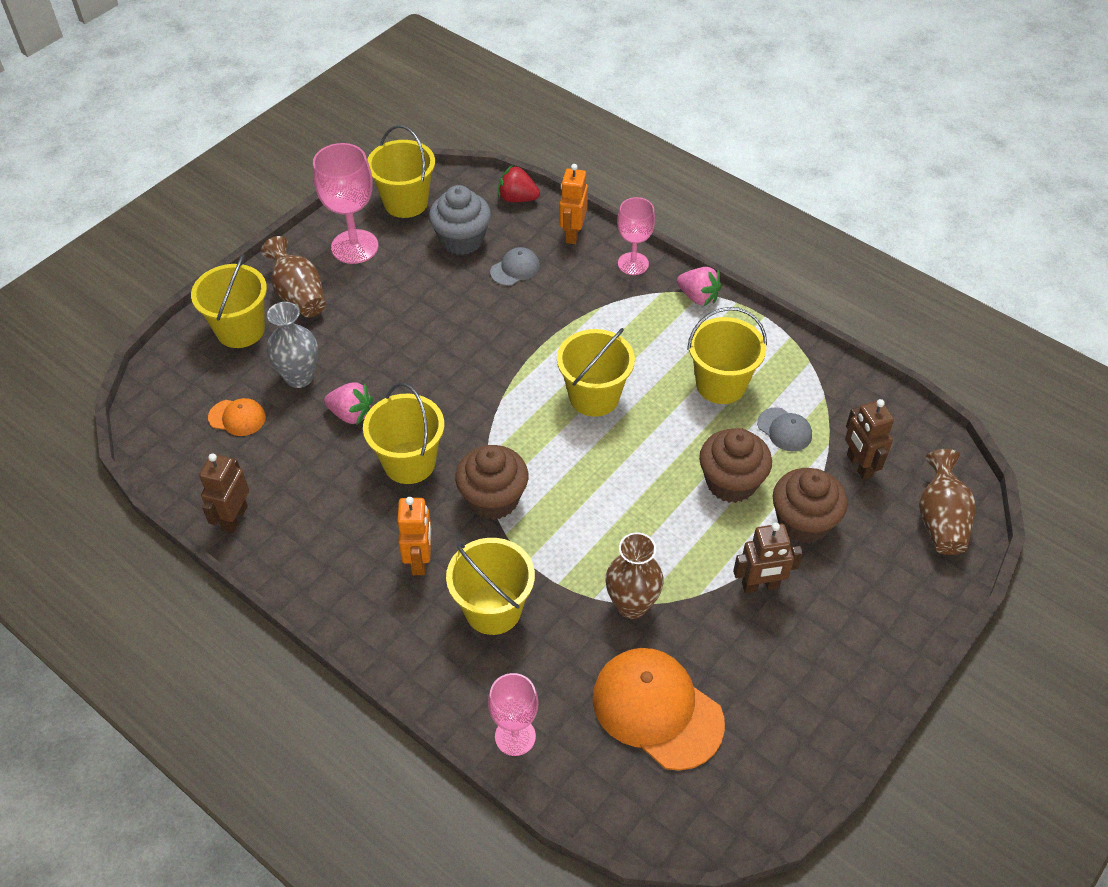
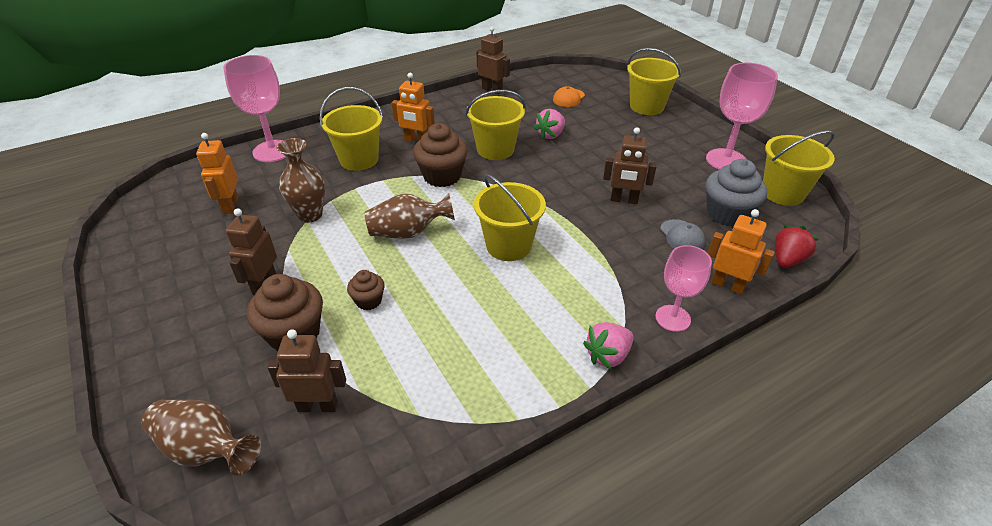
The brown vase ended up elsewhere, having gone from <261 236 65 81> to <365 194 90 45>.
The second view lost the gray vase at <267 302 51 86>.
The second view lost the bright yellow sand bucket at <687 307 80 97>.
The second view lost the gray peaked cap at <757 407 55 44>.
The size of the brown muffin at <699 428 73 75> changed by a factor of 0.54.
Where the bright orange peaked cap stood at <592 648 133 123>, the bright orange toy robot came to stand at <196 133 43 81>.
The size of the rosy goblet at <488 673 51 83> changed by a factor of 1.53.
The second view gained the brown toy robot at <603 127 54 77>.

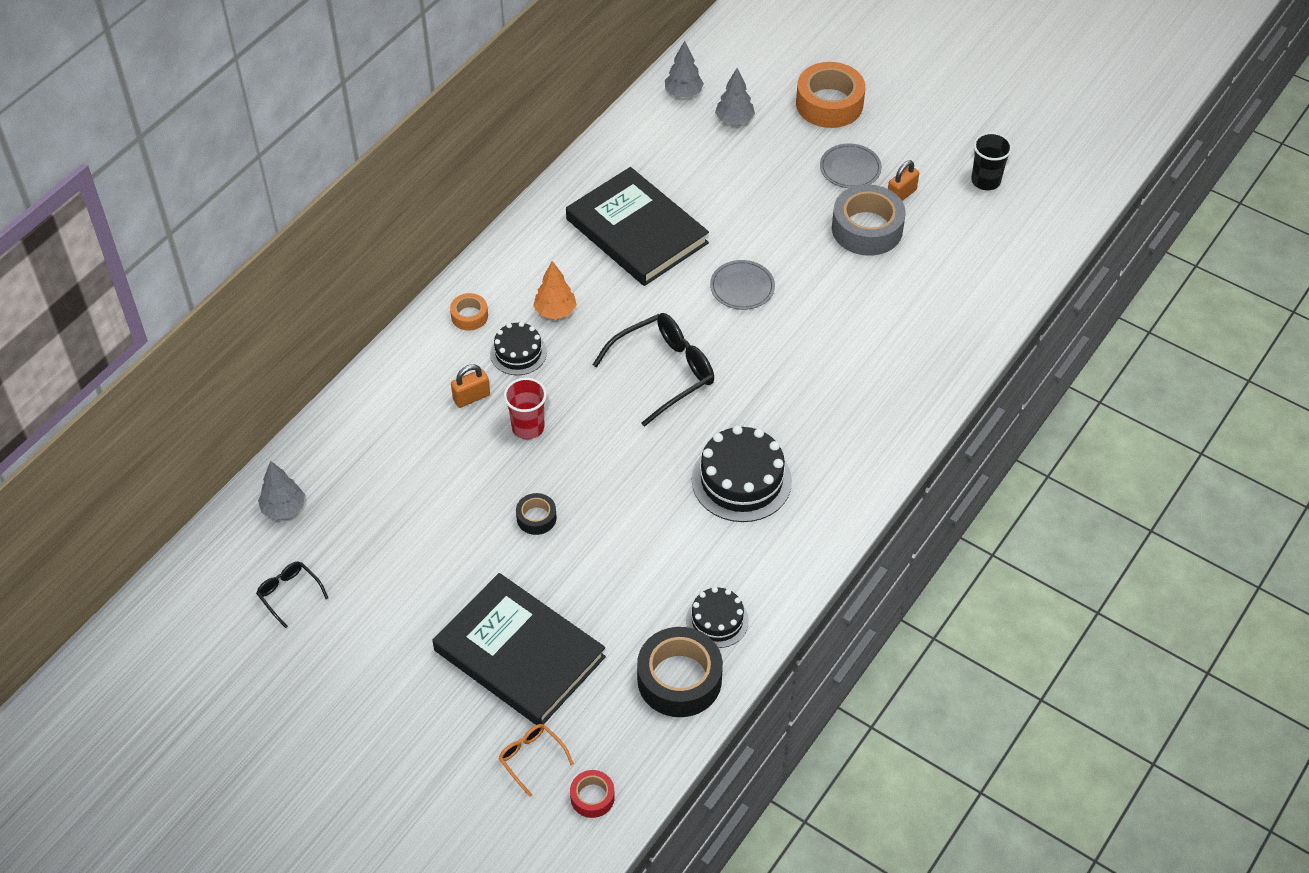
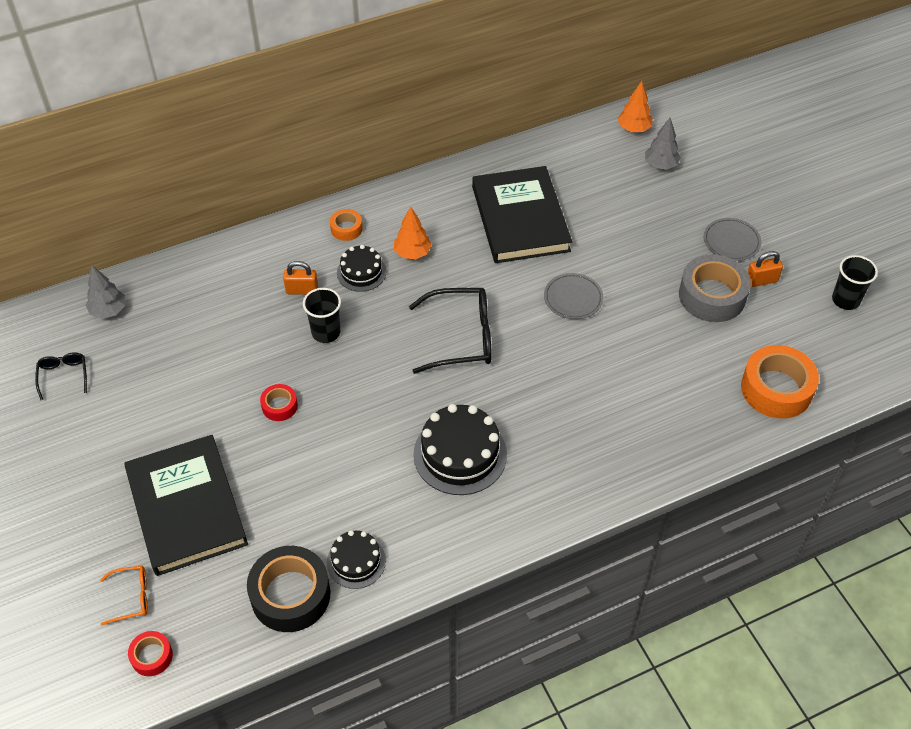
What was the gray tree at <665 41 39 57> turned into the bright orange tree at <618 81 34 51>.
The bright orange roll of tape ended up elsewhere, having gone from <796 62 69 66> to <741 345 78 74>.
What was the red cup at <504 378 43 61> turned into the ebony cup at <303 288 38 55>.
What was the ebony roll of tape at <516 493 41 42> turned into the red roll of tape at <260 384 38 37>.
The bright orange glasses at <498 724 76 73> ended up facing another way, 90 degrees clockwise from before.

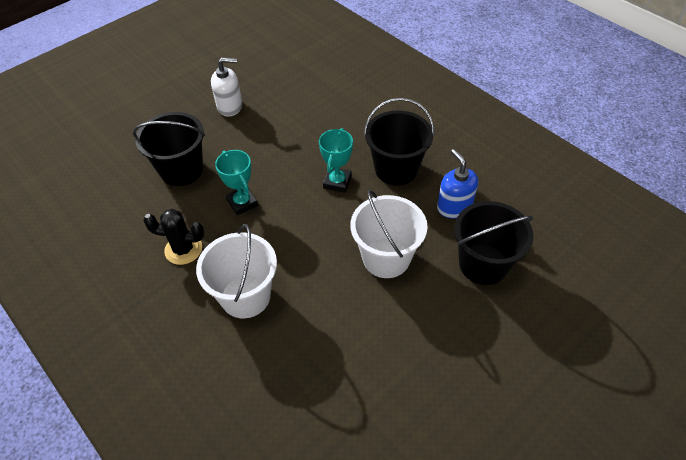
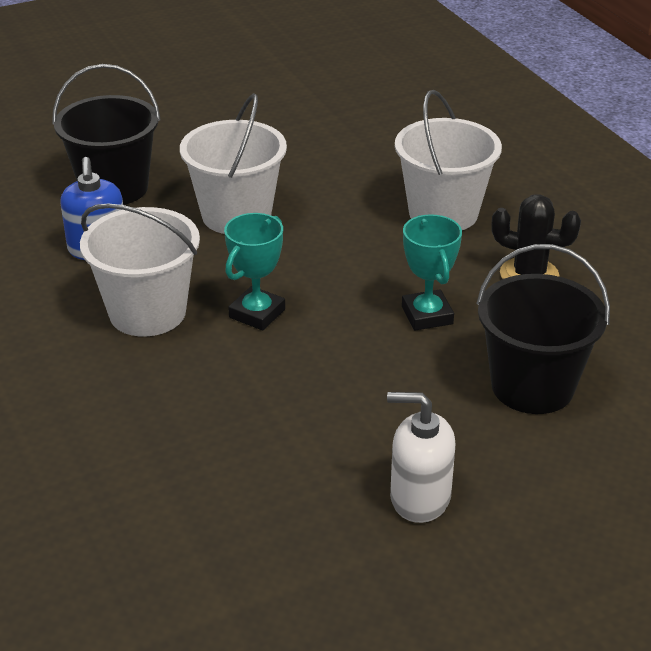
What was the ebony sand bucket at <364 98 70 87> turned into the pure white sand bucket at <80 203 120 134>.

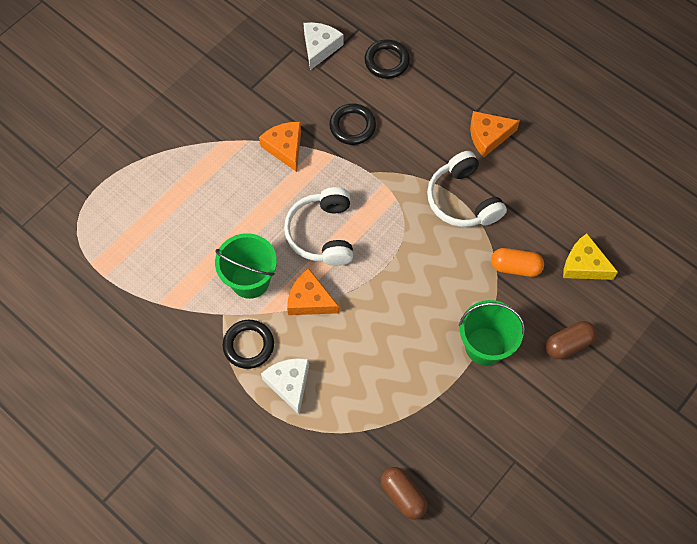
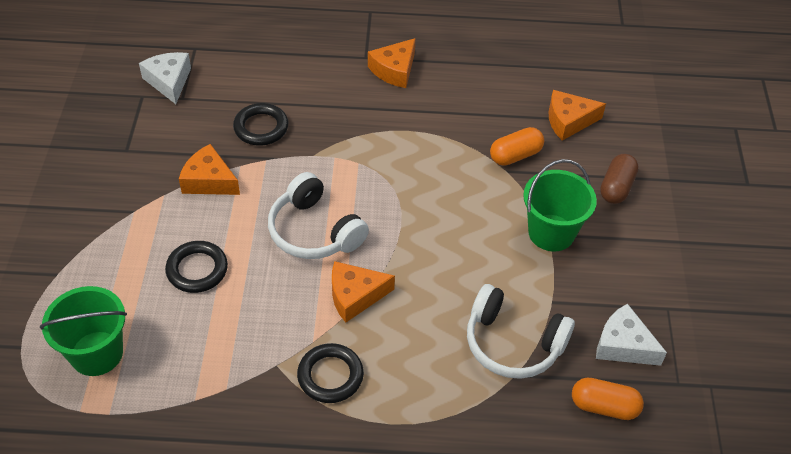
The ebony torus ended up elsewhere, having gone from <364 39 46 40> to <165 241 63 52>.
The pure white headset ended up elsewhere, having gone from <427 151 80 76> to <467 284 108 95>.
The leaf-green sand bucket ended up elsewhere, having gone from <215 233 62 66> to <40 286 87 90>.
What was the bright yellow cheese at <563 234 55 46> turned into the bright orange cheese at <549 90 57 51>.
The pure white cheese ended up elsewhere, having gone from <261 358 48 56> to <596 303 71 63>.
What was the brown pill shape at <381 467 47 53> turned into the bright orange pill shape at <572 378 72 42>.

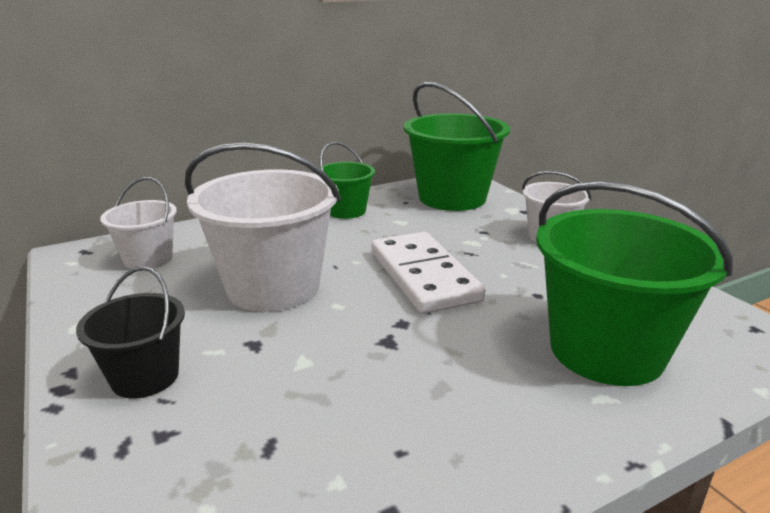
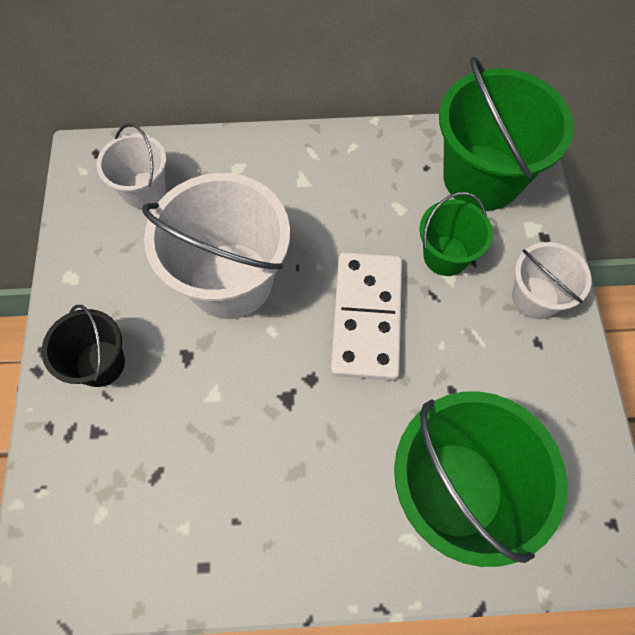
The leaf-green sand bucket ended up elsewhere, having gone from <319 142 56 77> to <419 192 74 84>.

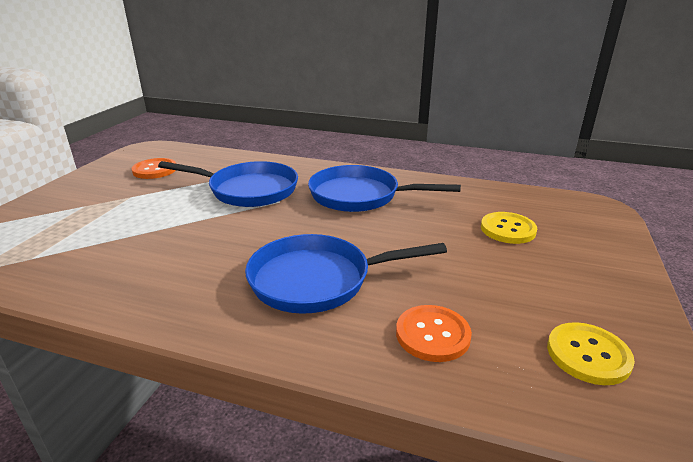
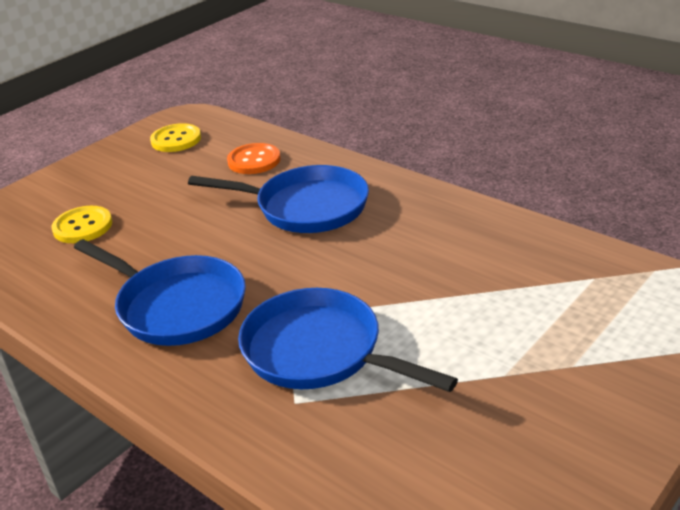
The second view lost the bright orange button at <132 158 44 21>.

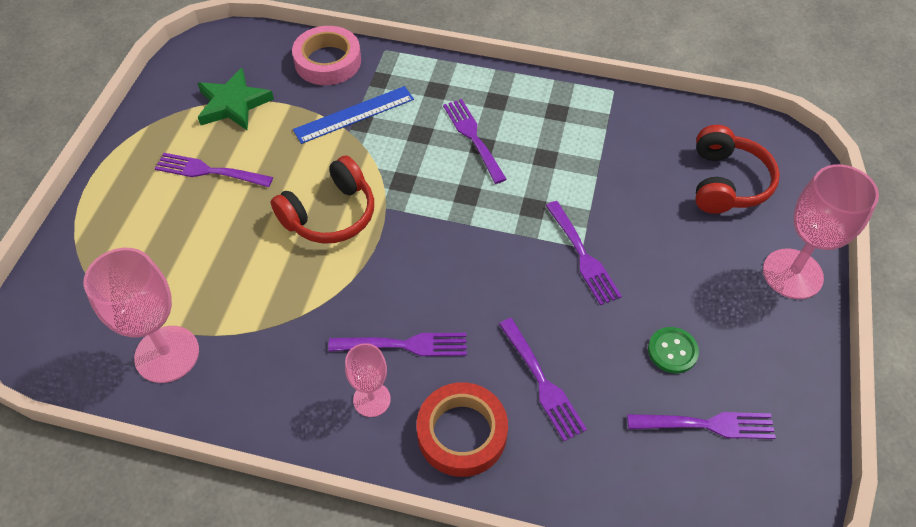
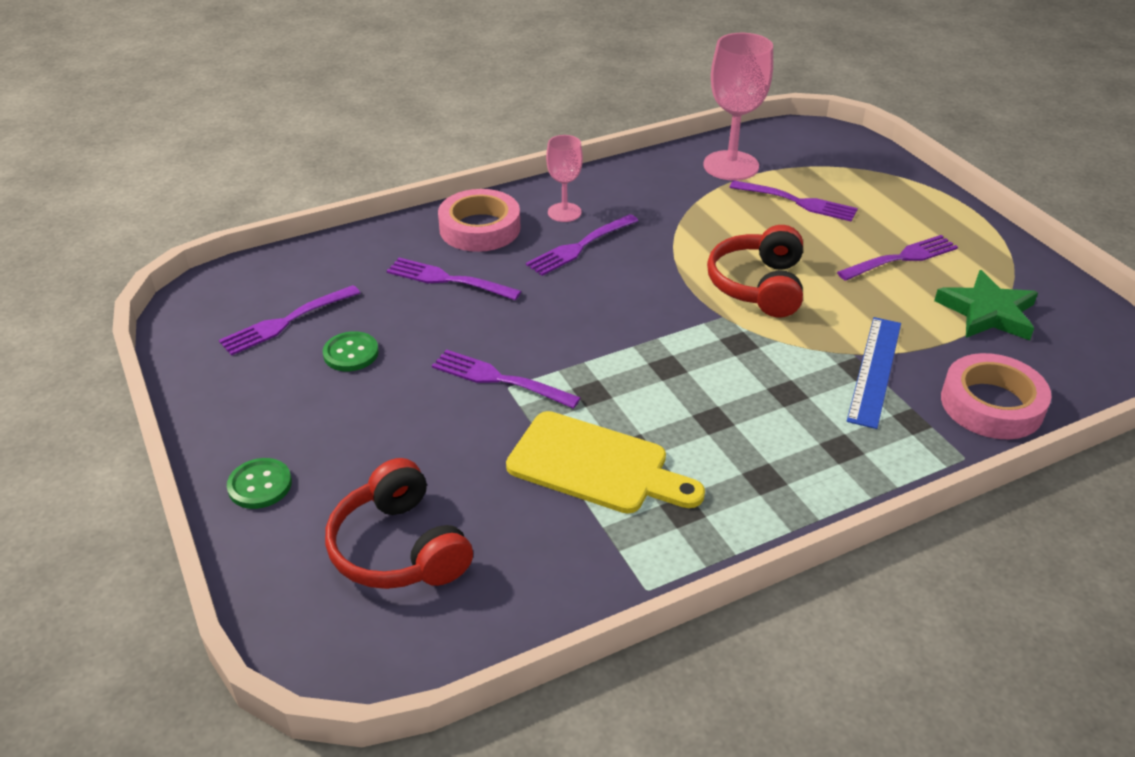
The purple table fork ended up elsewhere, having gone from <443 99 64 85> to <729 180 129 42>.
Where the rosy goblet stood at <763 164 116 135>, the leaf-green button came to stand at <227 458 65 51>.
What was the red roll of tape at <417 382 91 95> turned into the rosy roll of tape at <438 189 83 63>.
The second view gained the bright yellow cutting board at <506 411 199 103>.

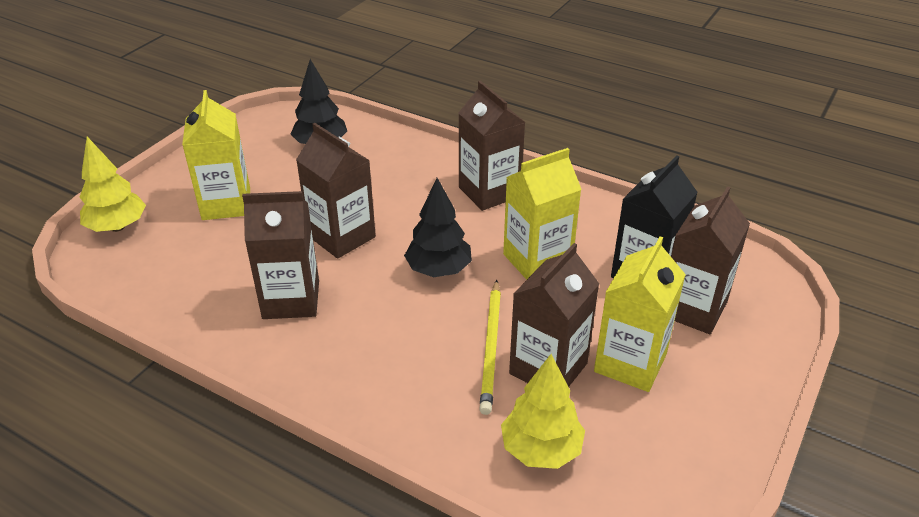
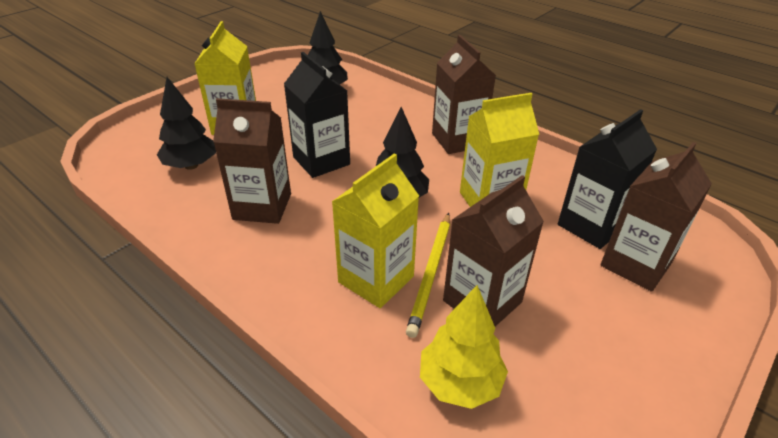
What was the brown juice carton at <296 123 80 136> turned into the ebony juice carton at <284 52 66 126>.
The second view lost the bright yellow tree at <79 137 67 95>.
The bright yellow juice carton ended up elsewhere, having gone from <594 236 92 156> to <332 153 87 155>.
The second view gained the ebony tree at <157 77 59 93>.

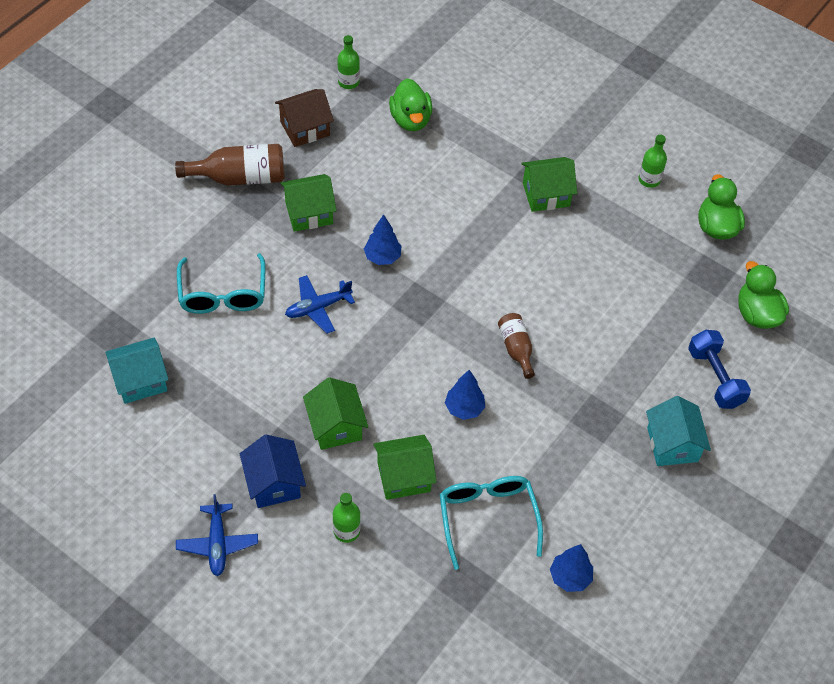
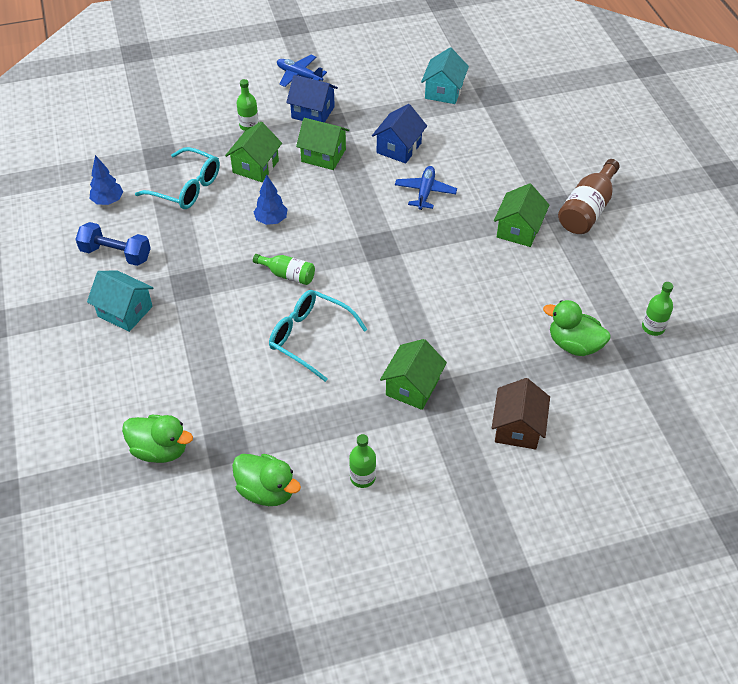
The brown house ended up elsewhere, having gone from <275 89 59 58> to <492 378 58 72>.
The second view lost the royal blue tree at <364 214 37 51>.
The aqua glasses ended up elsewhere, having gone from <177 253 88 61> to <269 290 99 92>.
What was the brown drink bottle at <498 313 37 66> turned into the leaf-green drink bottle at <253 254 62 31>.
The royal blue free weight ended up elsewhere, having gone from <688 330 63 79> to <75 222 76 44>.
The second view gained the royal blue house at <372 104 55 60>.

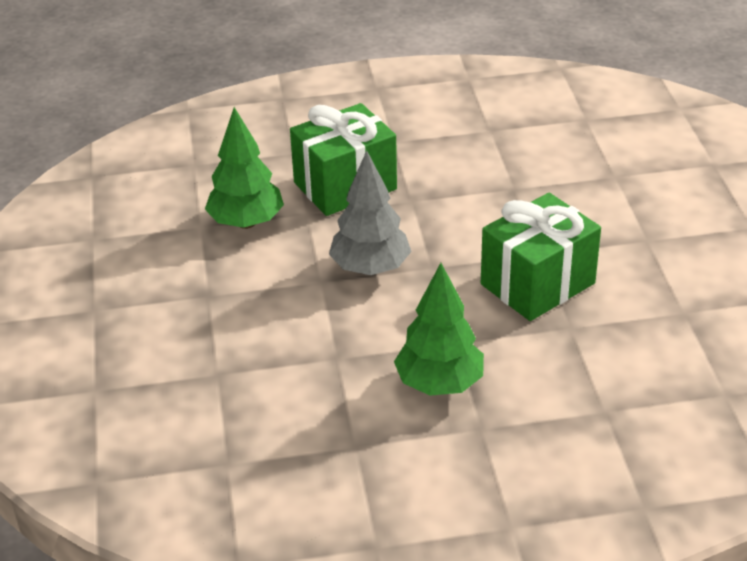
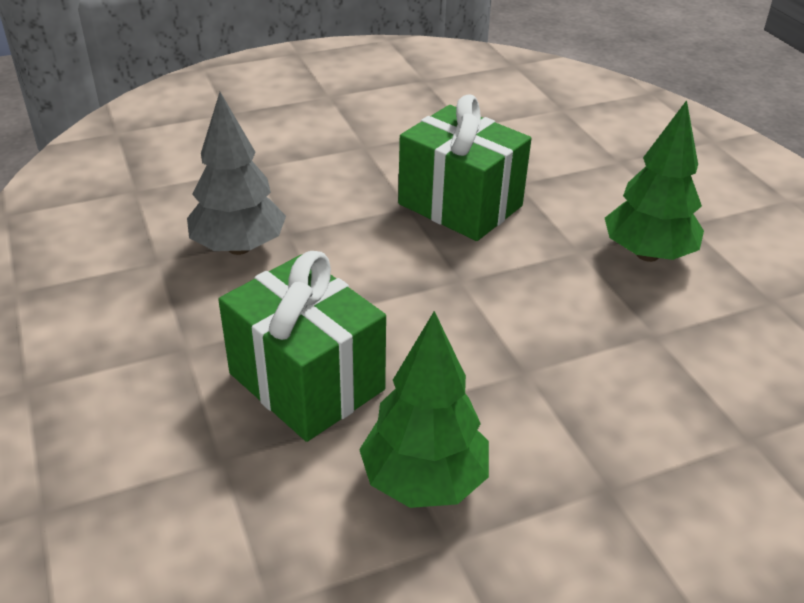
The gray tree ended up elsewhere, having gone from <329 150 83 125> to <187 92 99 163>.

